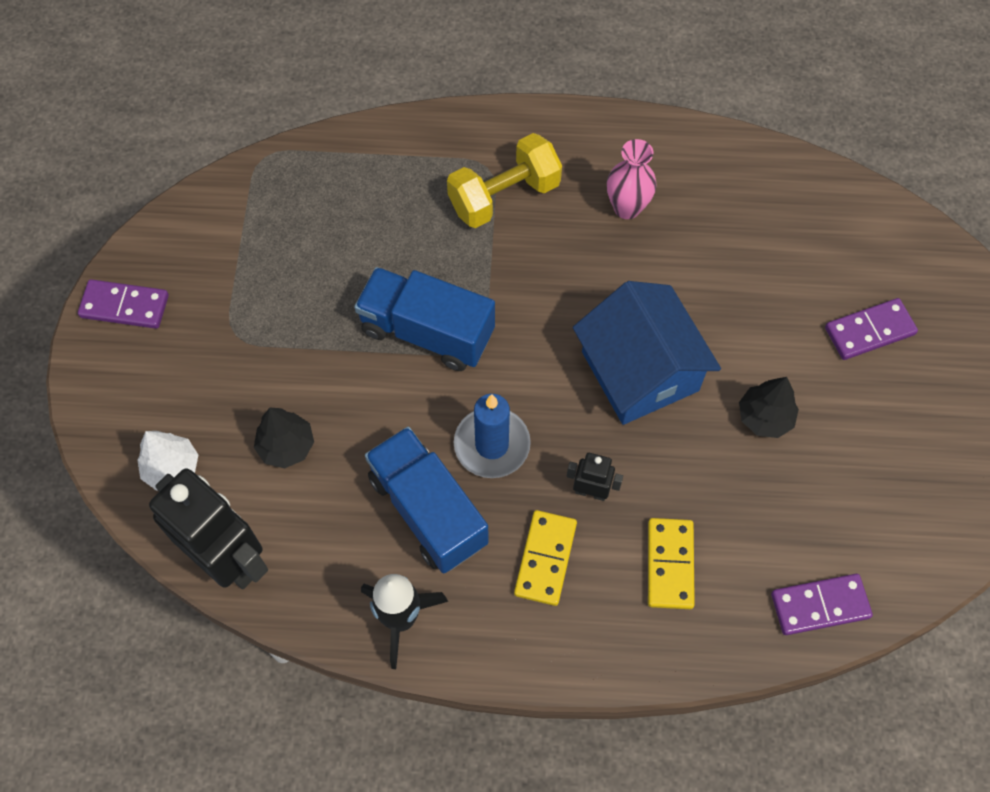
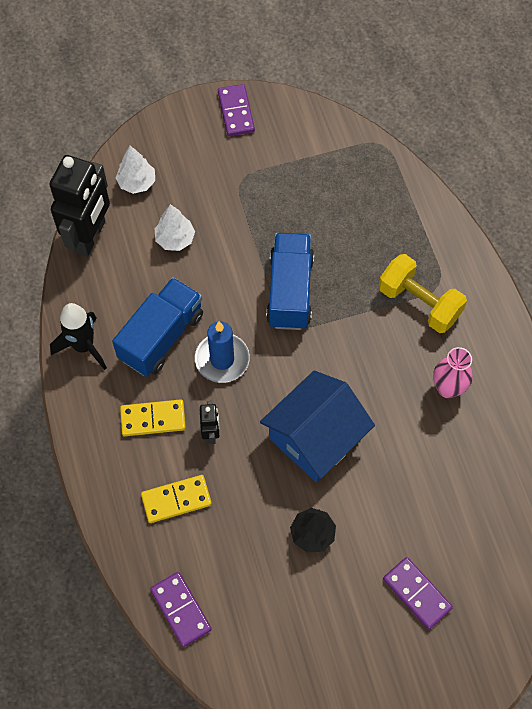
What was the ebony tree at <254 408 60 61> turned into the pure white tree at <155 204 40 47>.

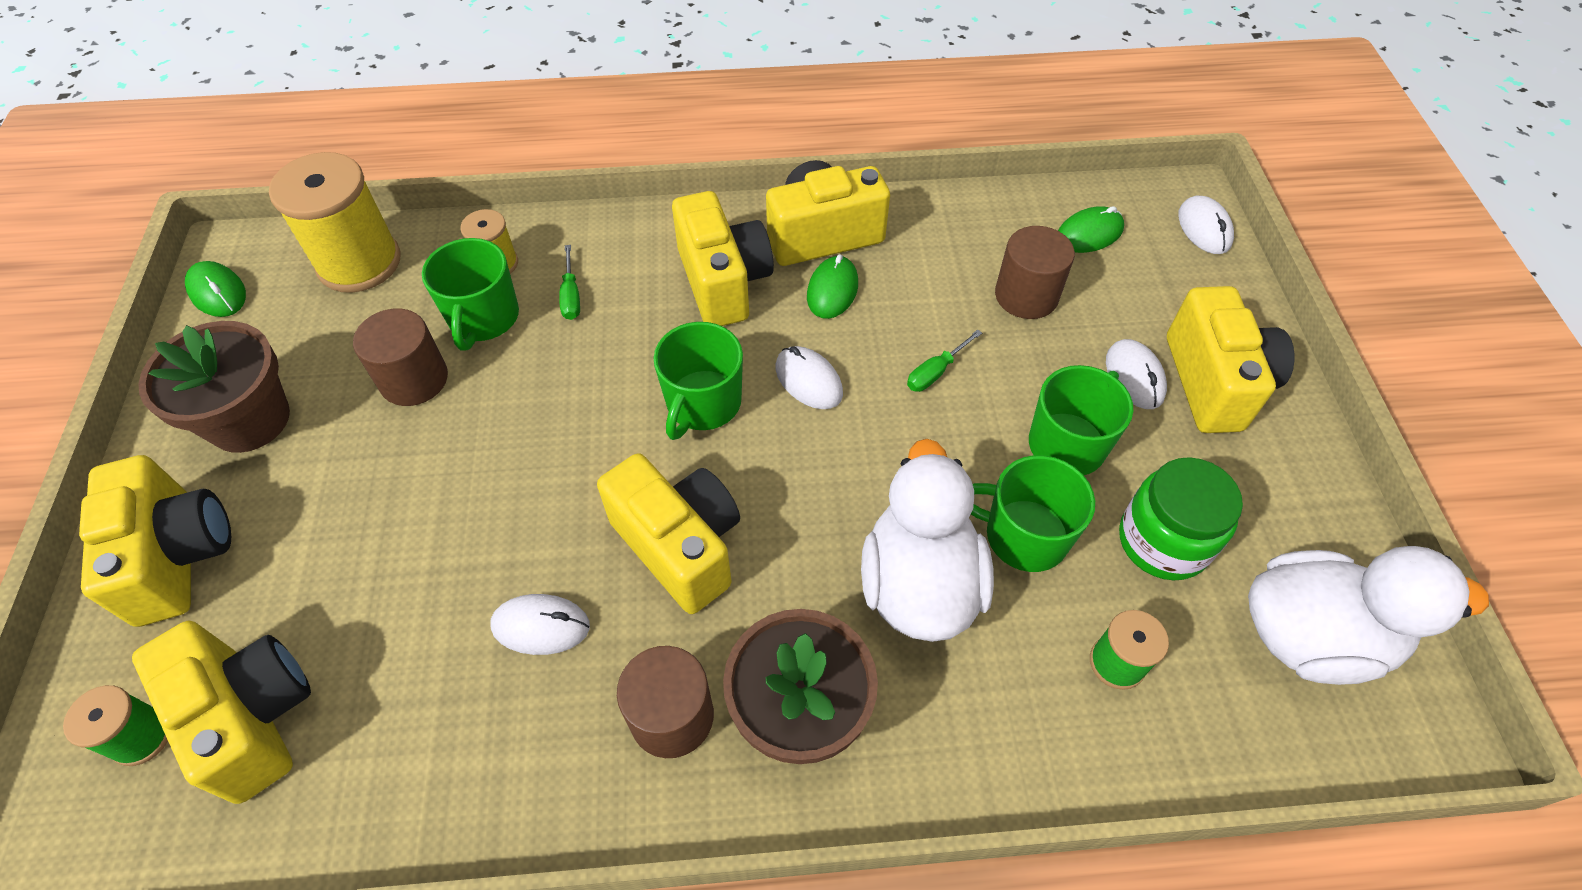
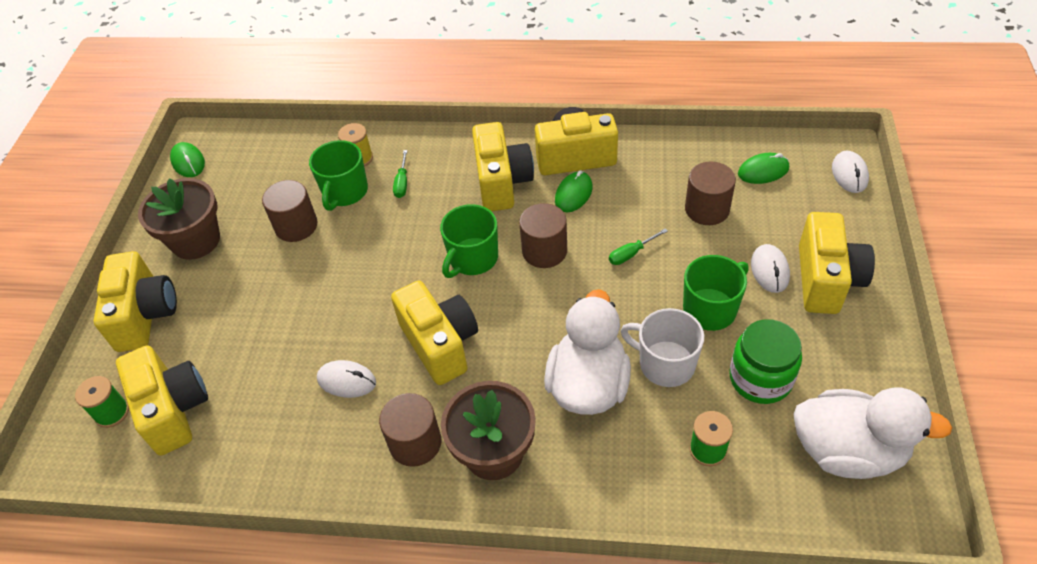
The second view lost the bright yellow reel of thread at <269 152 132 141>.
Where the pure white mouse stood at <776 346 67 63>, the brown cylinder shape came to stand at <519 203 48 65>.
What was the leaf-green coffee mug at <971 455 124 117> turned into the pure white coffee mug at <620 308 84 79>.

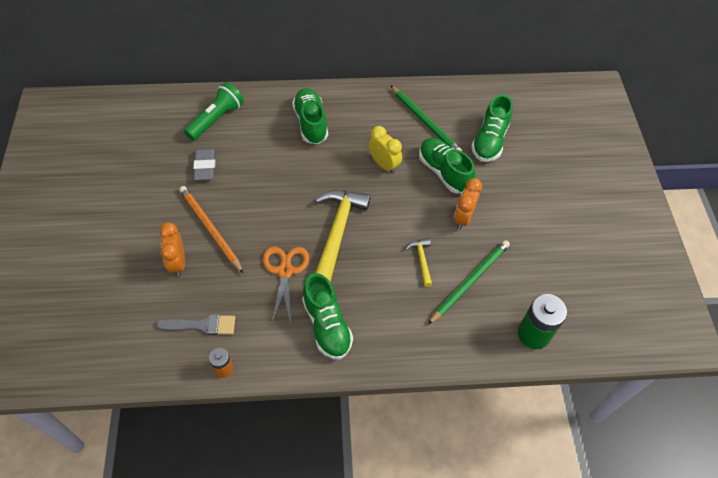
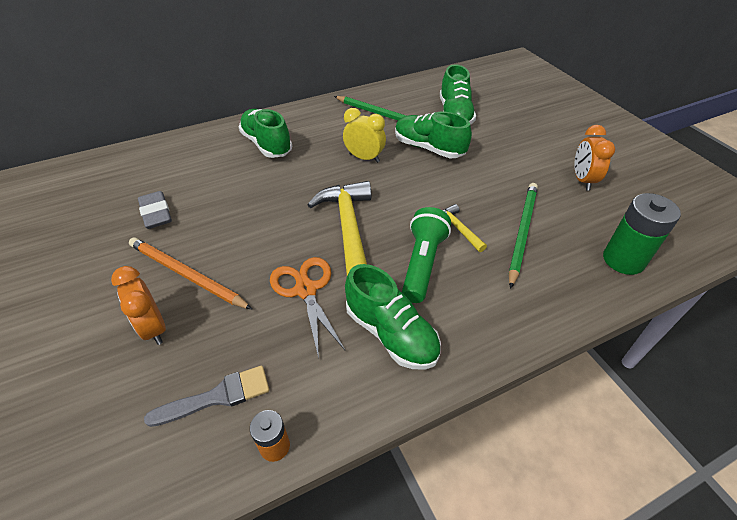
The leaf-green flashlight ended up elsewhere, having gone from <184 83 60 58> to <402 207 49 96>.
The bright orange clock ended up elsewhere, having gone from <454 178 28 52> to <574 125 41 66>.

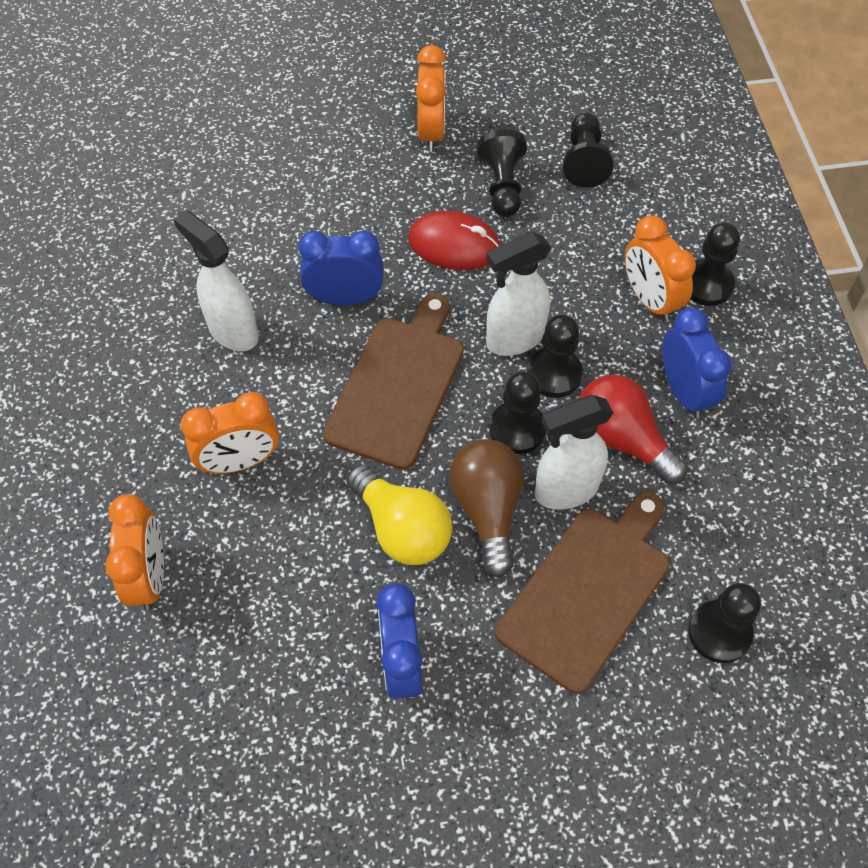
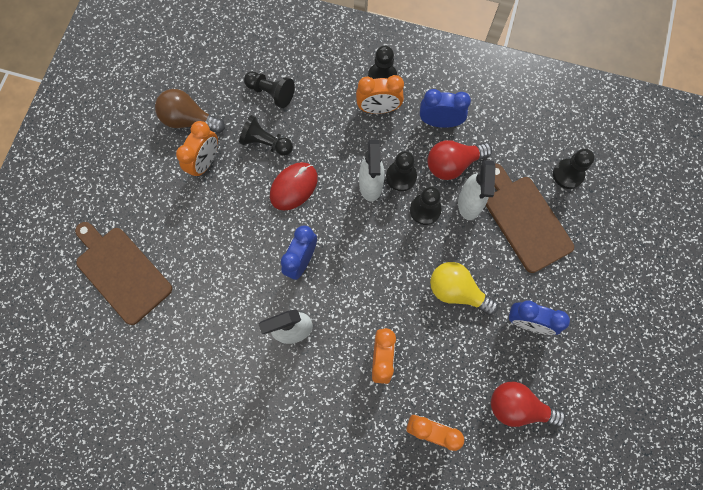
The bright orange clock at <416 45 30 107> ended up facing another way, 90 degrees clockwise from before.
The brown cutting board ended up elsewhere, having gone from <323 293 141 177> to <75 222 97 103>.
The brown lightbulb ended up elsewhere, having gone from <449 439 75 138> to <155 89 70 44>.
The bright yellow lightbulb at <347 464 105 101> ended up facing another way, 135 degrees counterclockwise from before.
The second view gained the red lightbulb at <491 382 75 45>.

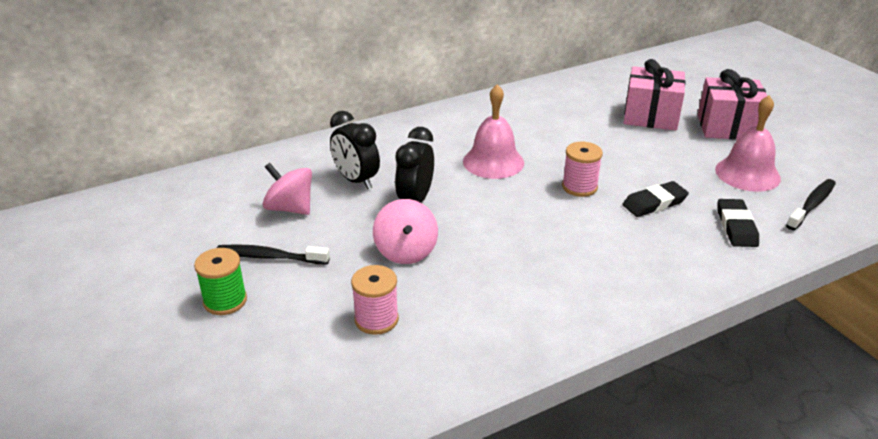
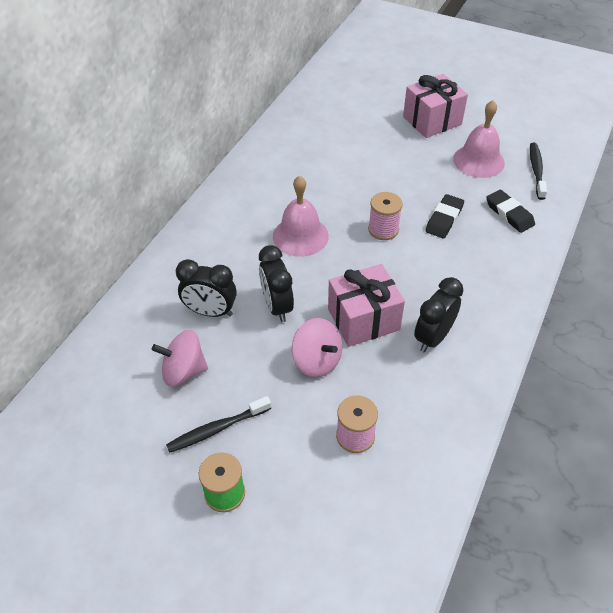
The rosy gift ended up elsewhere, having gone from <624 59 62 72> to <328 264 77 83>.
The second view gained the ebony clock at <414 277 49 75>.

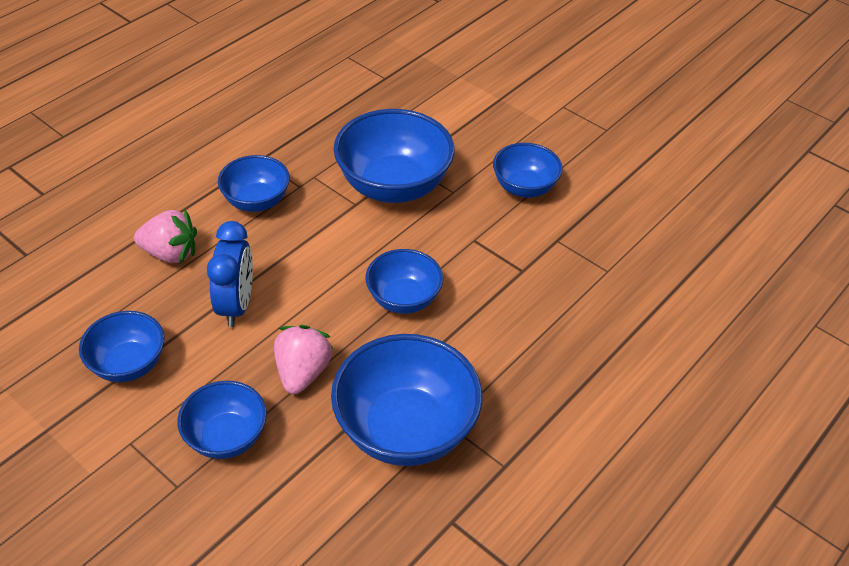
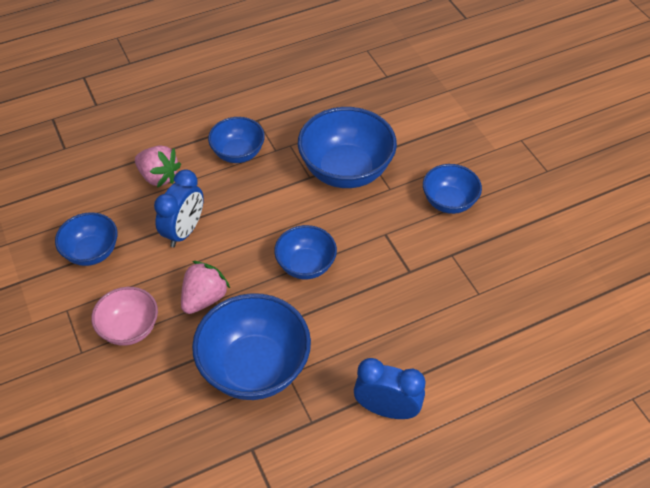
What was the royal blue deep dish at <177 381 90 78> turned into the rosy deep dish at <91 287 67 59>.
The second view gained the royal blue clock at <354 358 72 61>.

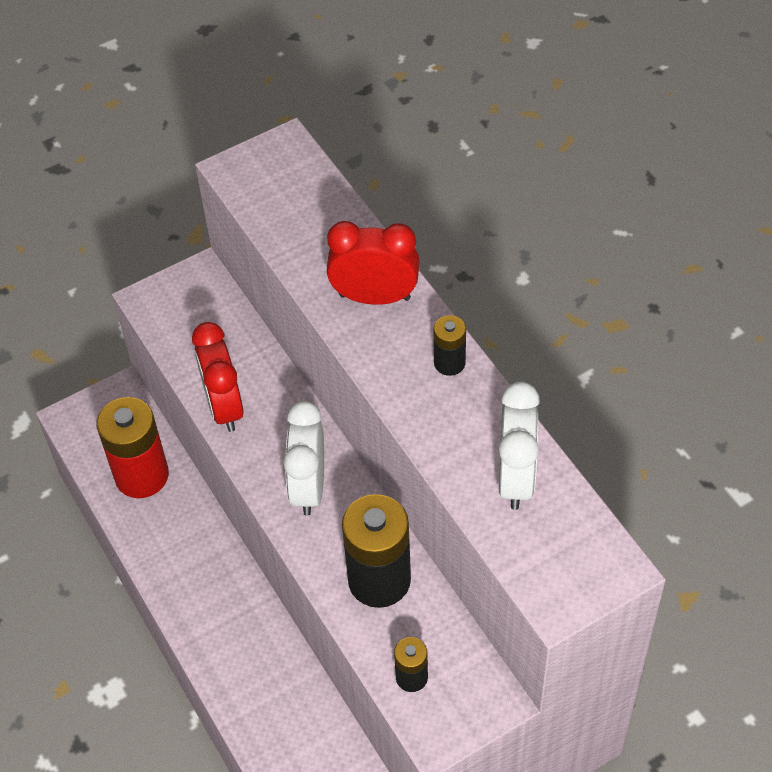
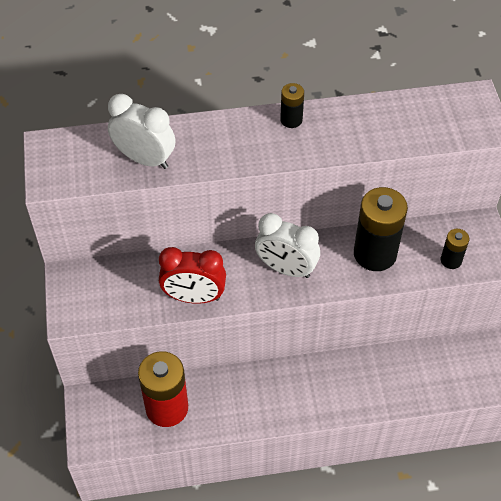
The second view lost the red clock at <327 221 93 84>.
The pure white clock ended up elsewhere, having gone from <499 381 41 129> to <108 94 67 75>.

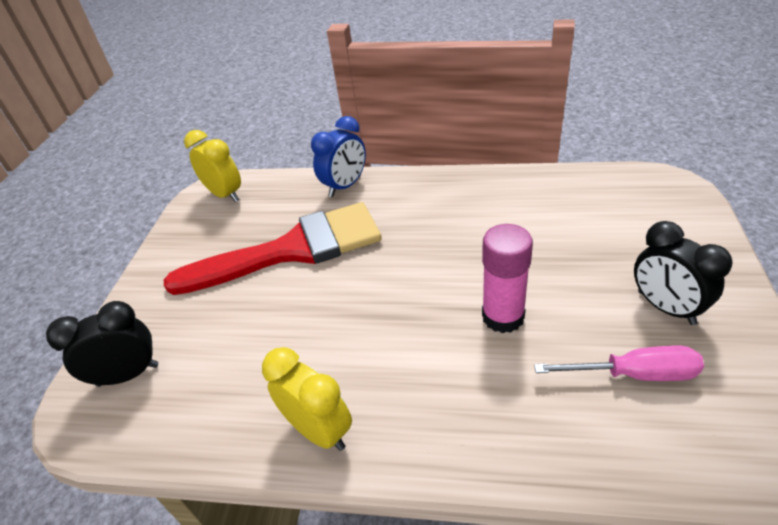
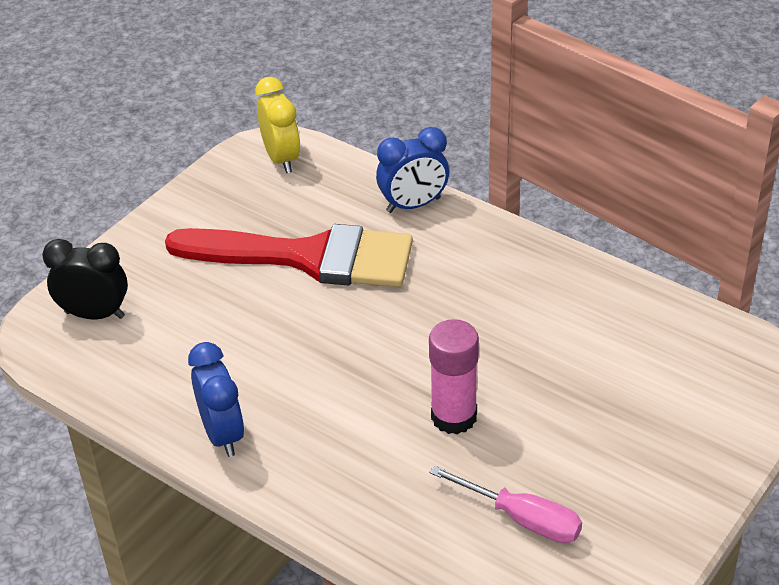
The second view lost the ebony clock at <634 221 99 104>.
What was the bright yellow clock at <262 347 90 104> turned into the royal blue clock at <188 342 56 115>.

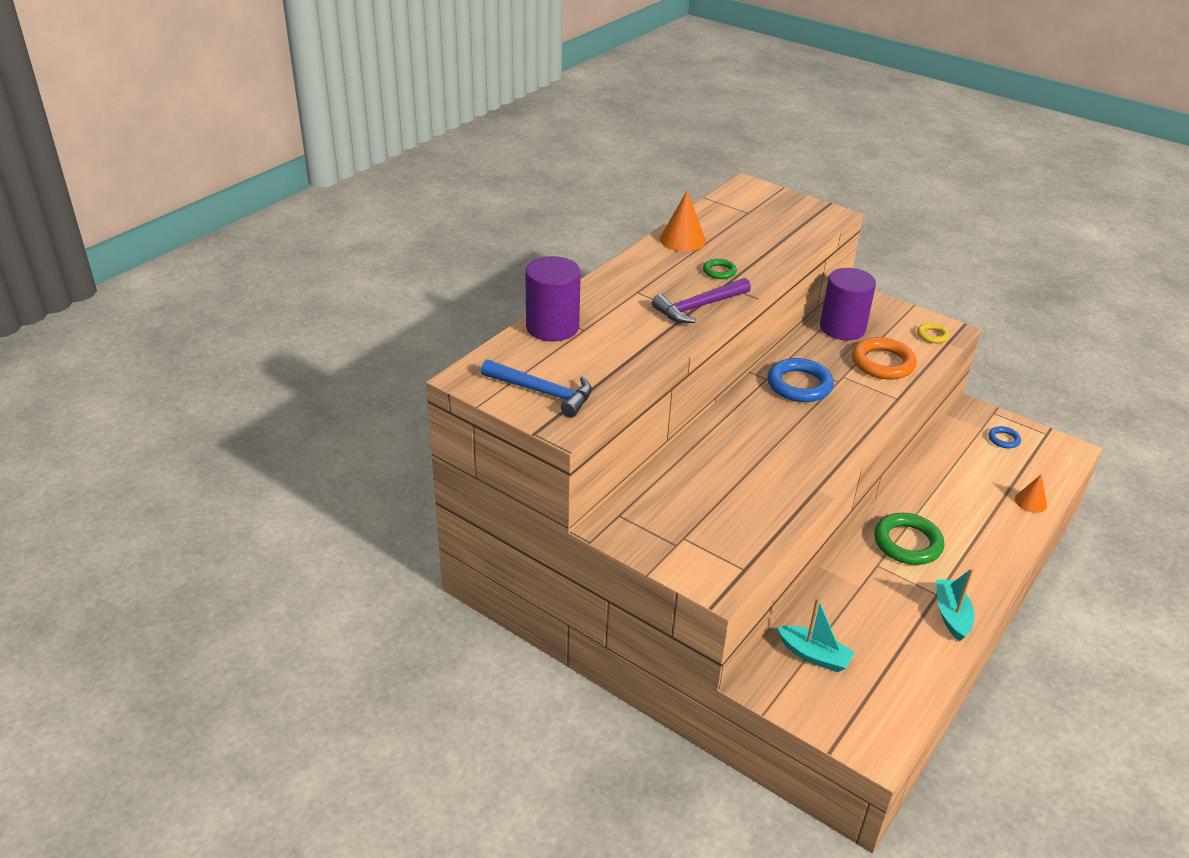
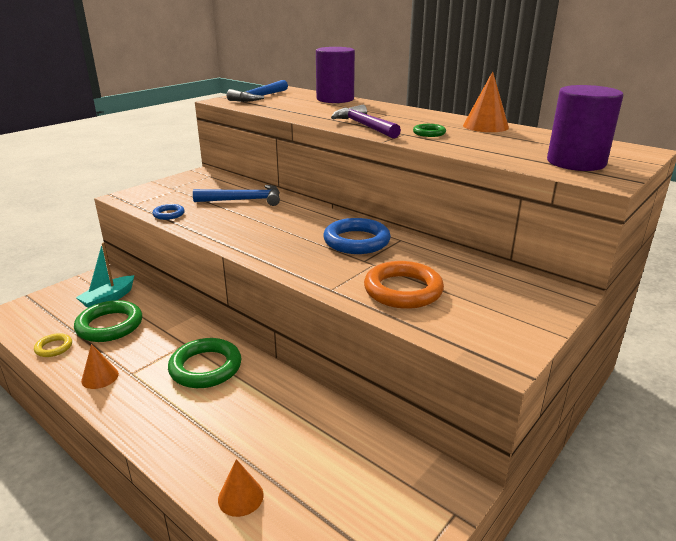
The purple cylinder shape ended up elsewhere, having gone from <820 268 56 72> to <547 85 76 86>.
The bright yellow torus ended up elsewhere, having gone from <917 323 32 20> to <34 333 38 24>.
The royal blue torus ended up elsewhere, having gone from <989 426 32 22> to <153 204 32 16>.
Where the aqua sailboat stood at <936 568 38 73>, the bright orange cone came to stand at <81 344 38 45>.
The second view gained the royal blue carpenter's hammer at <193 185 87 21>.
The second view gained the leaf-green torus at <74 300 68 42>.

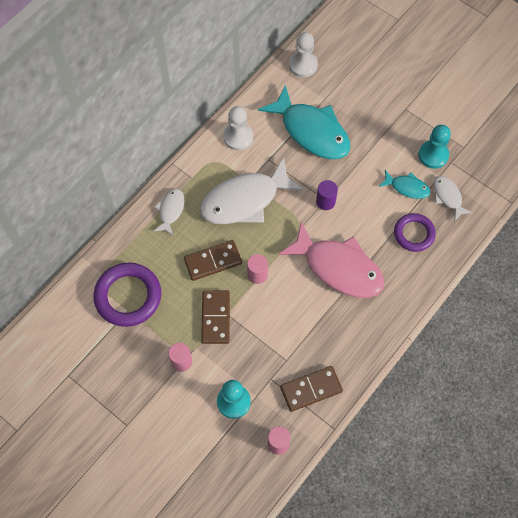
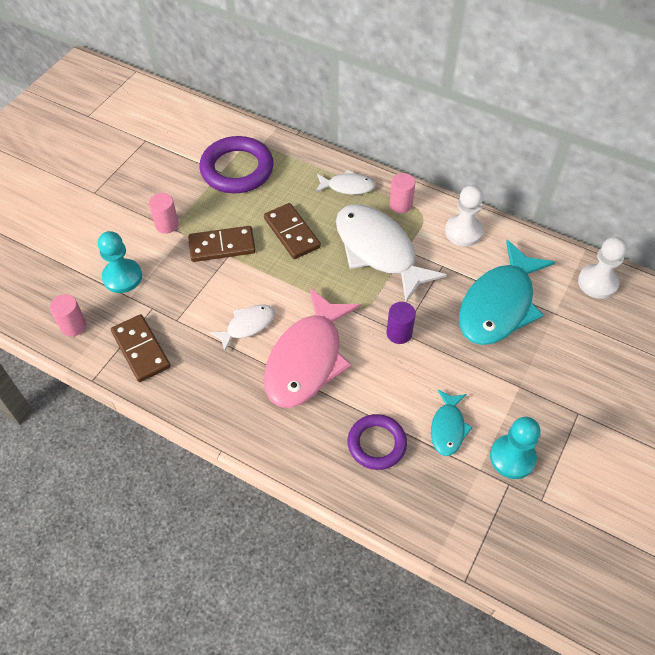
The pure white fish ended up elsewhere, having gone from <433 176 40 44> to <210 304 65 47>.
The rosy cylinder shape ended up elsewhere, having gone from <247 254 21 30> to <390 173 25 40>.

